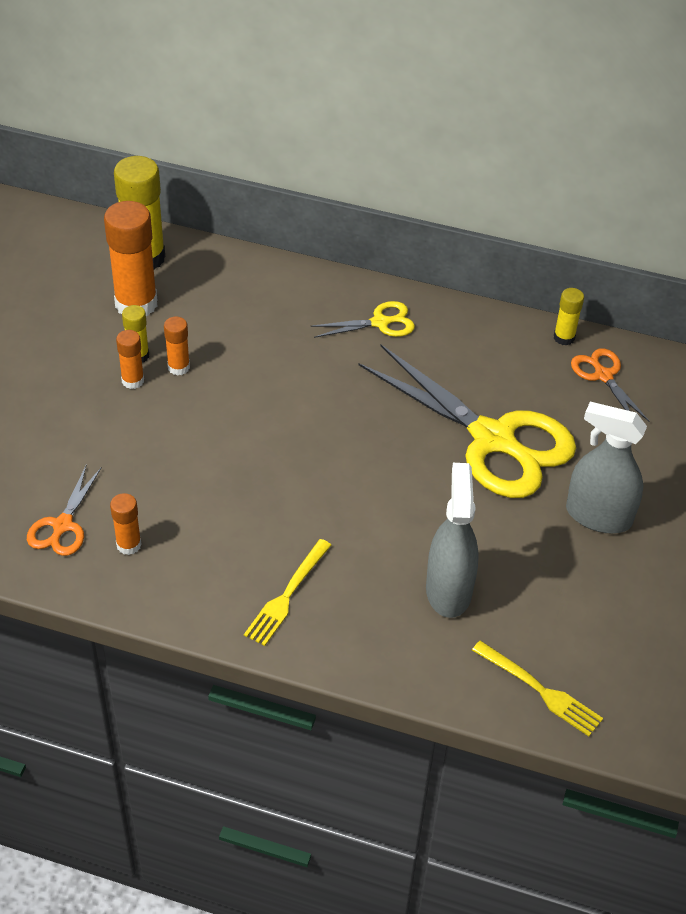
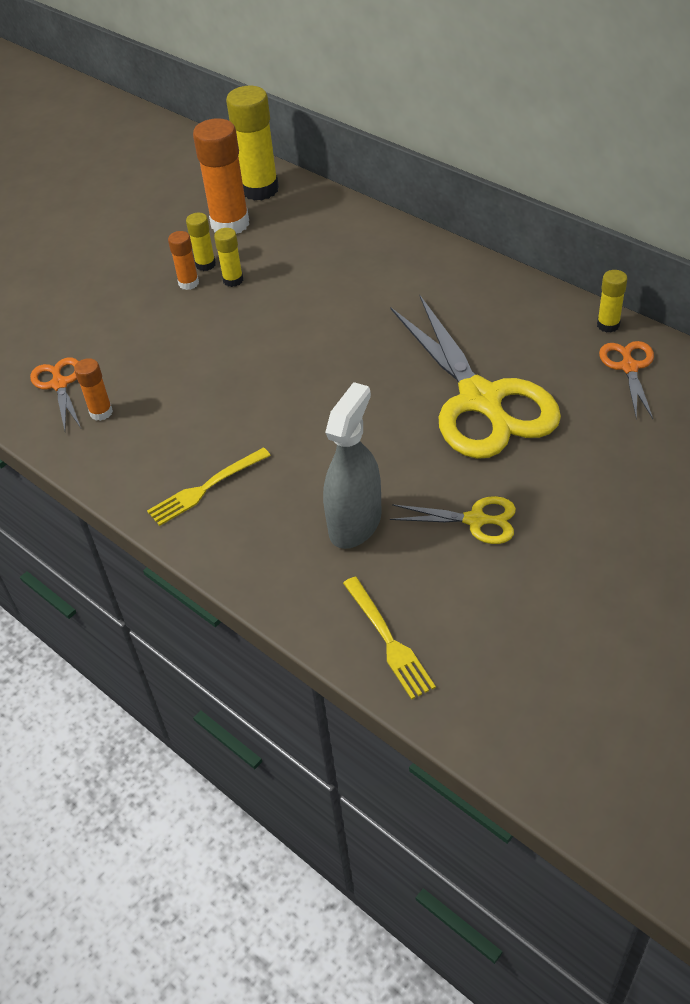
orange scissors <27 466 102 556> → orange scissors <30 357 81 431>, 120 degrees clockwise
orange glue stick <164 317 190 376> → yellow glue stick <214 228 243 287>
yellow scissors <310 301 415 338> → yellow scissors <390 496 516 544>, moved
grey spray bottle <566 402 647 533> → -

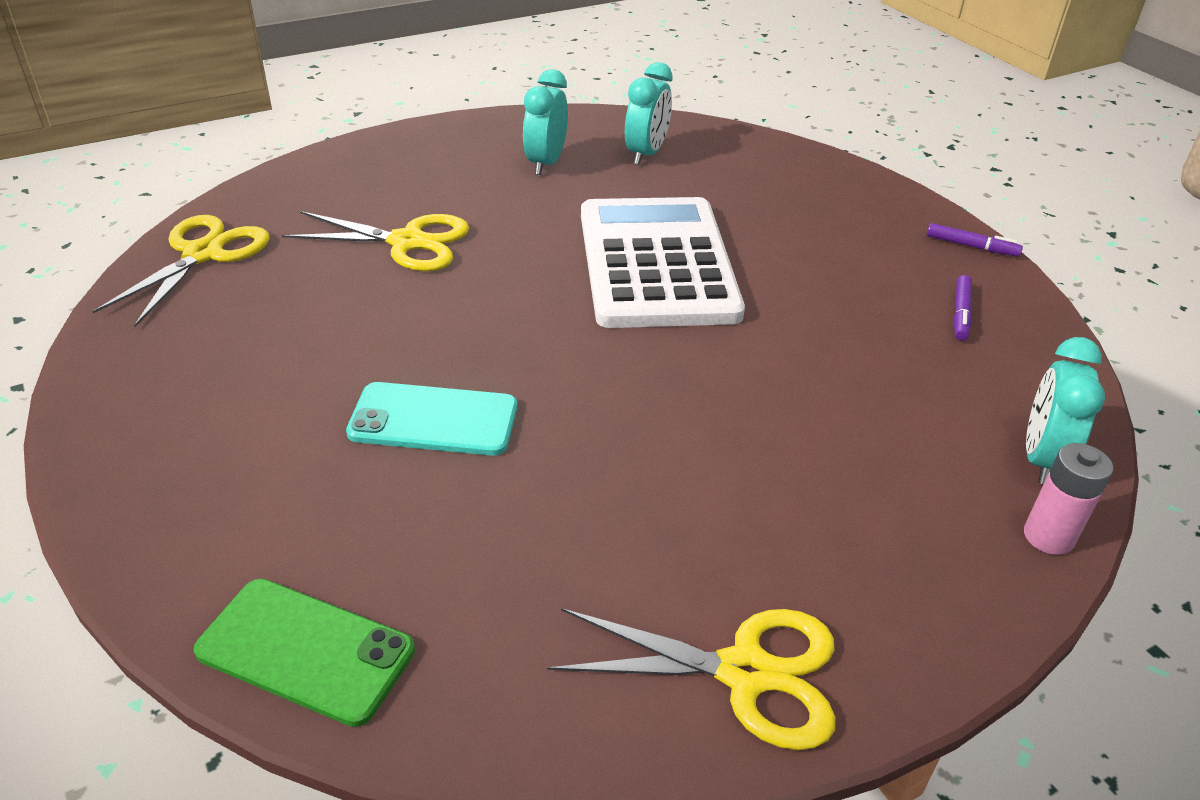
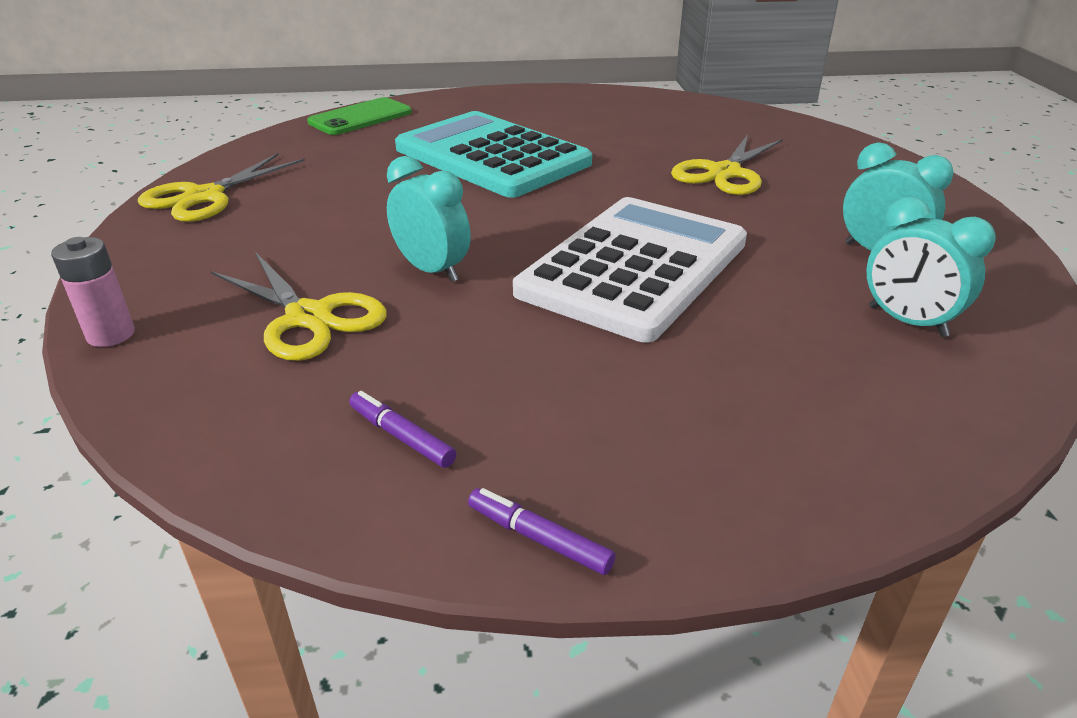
yellow scissors <92 215 270 327> → yellow scissors <210 252 387 361>, moved
turquoise phone <346 382 517 456> → turquoise calculator <395 111 592 198>
white calculator <581 197 745 328> → white calculator <513 197 747 343>, 75 degrees counterclockwise
purple marker <927 223 1023 257> → purple marker <468 488 616 575>, 75 degrees clockwise
turquoise clock <1026 337 1105 484> → turquoise clock <387 156 471 282>, moved

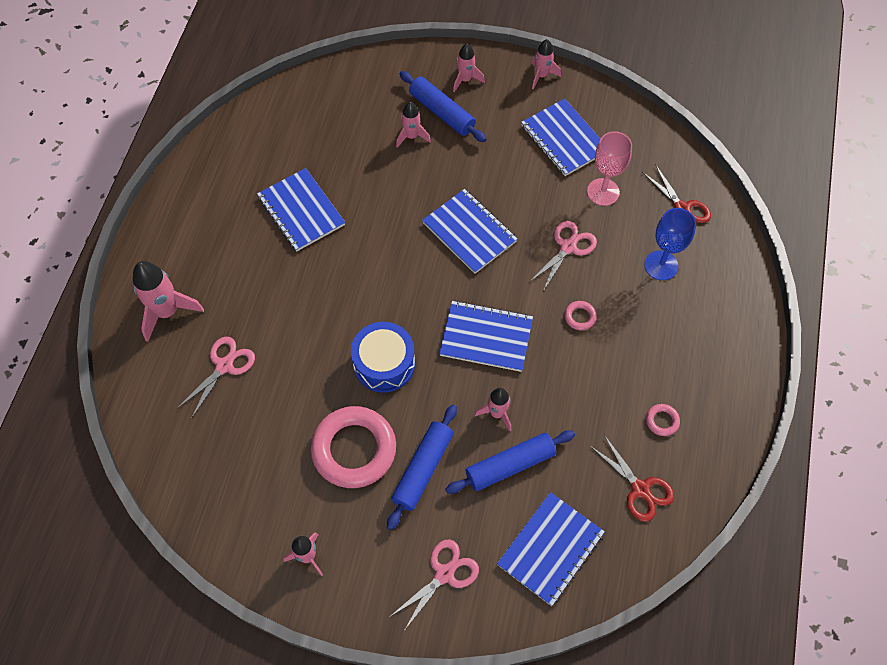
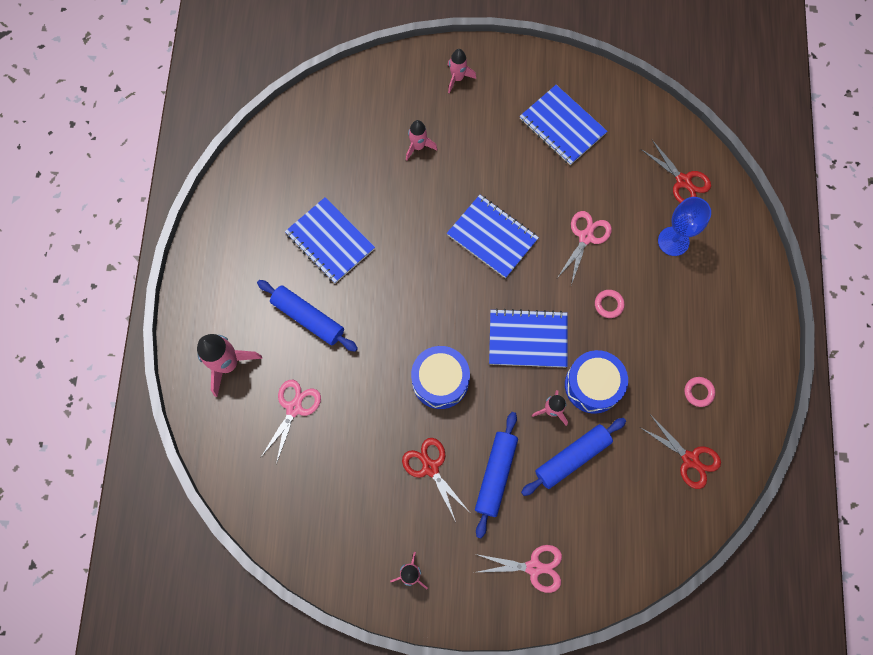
pink ring <311 406 396 488> → red scissors <402 438 468 522>
pink scissors <391 539 479 631> → pink scissors <476 545 562 593>, 60 degrees clockwise
blue rolling pin <400 71 486 142> → blue rolling pin <257 280 358 352>, moved
blue notebook <497 492 605 606> → -
pink rocket <532 39 561 89> → -
pink goblet <587 131 632 206> → -
- → blue drum <565 350 628 414>

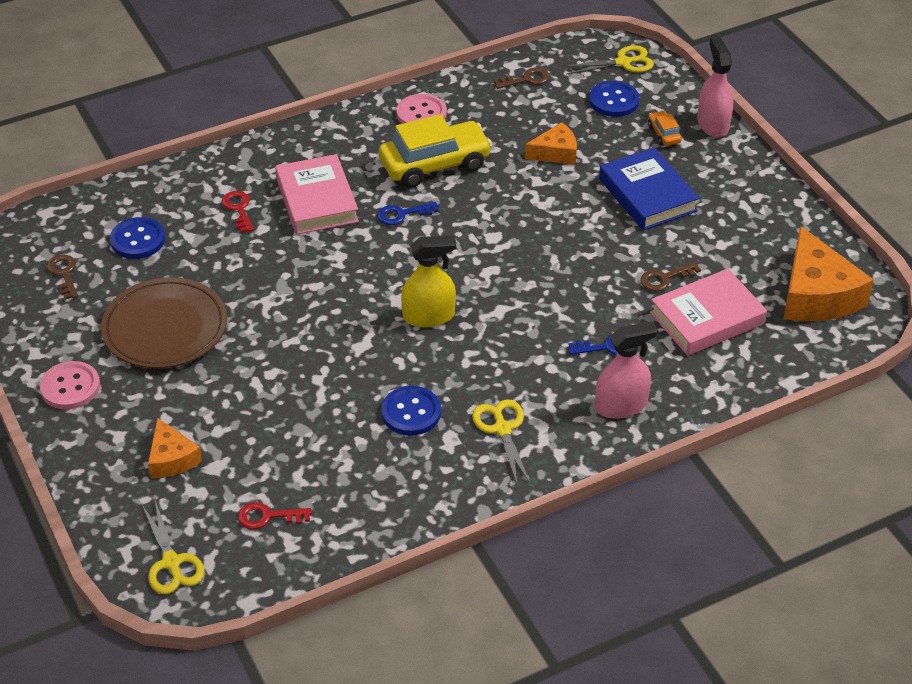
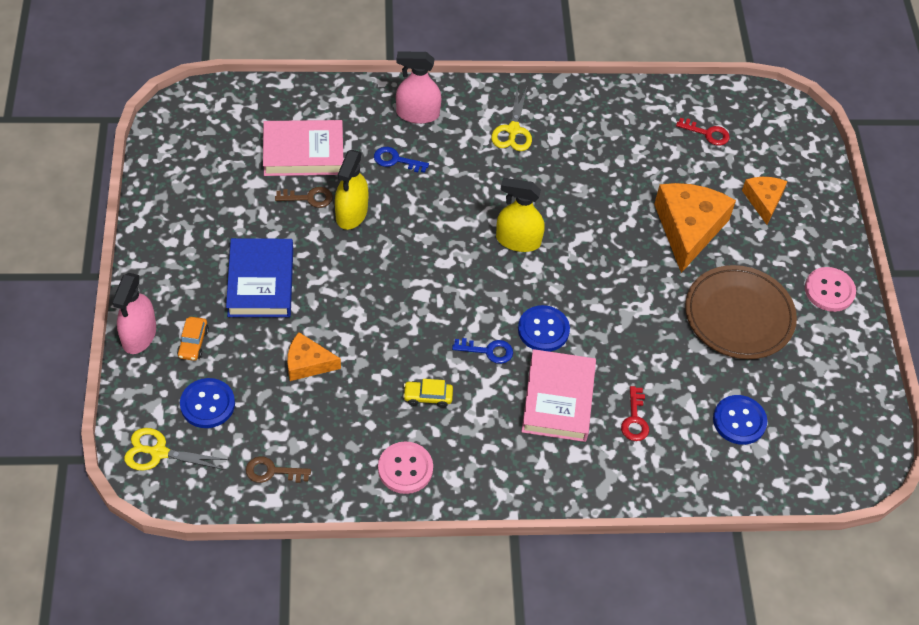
brown key <47 255 78 300> → -
yellow scissors <142 500 205 594> → -
yellow car <379 114 492 188> → yellow car <403 379 453 408>, x0.44
blue button <381 386 441 436> → blue button <518 305 570 352>, moved
orange cheese <783 226 874 321> → orange cheese <654 183 736 273>, moved
- → yellow spray bottle <335 150 368 230>

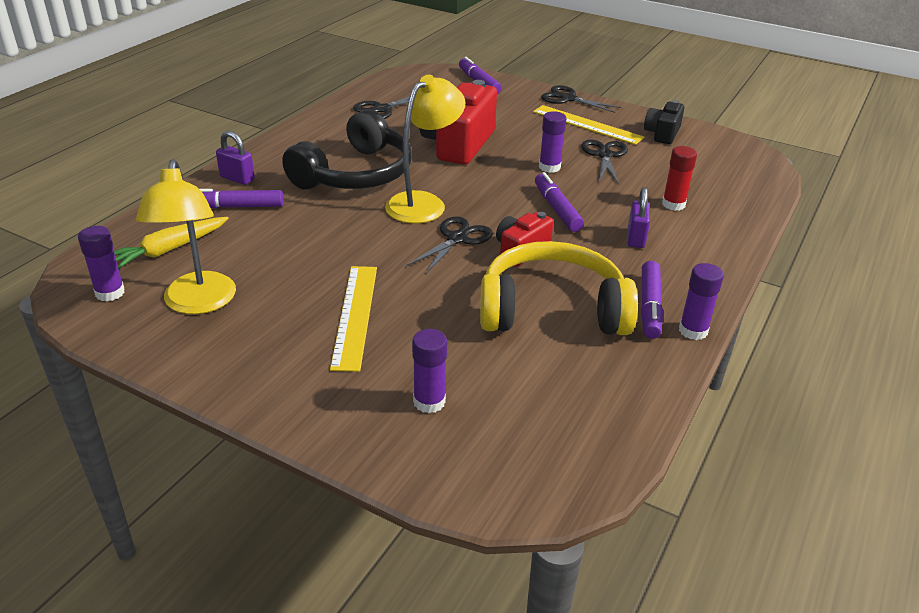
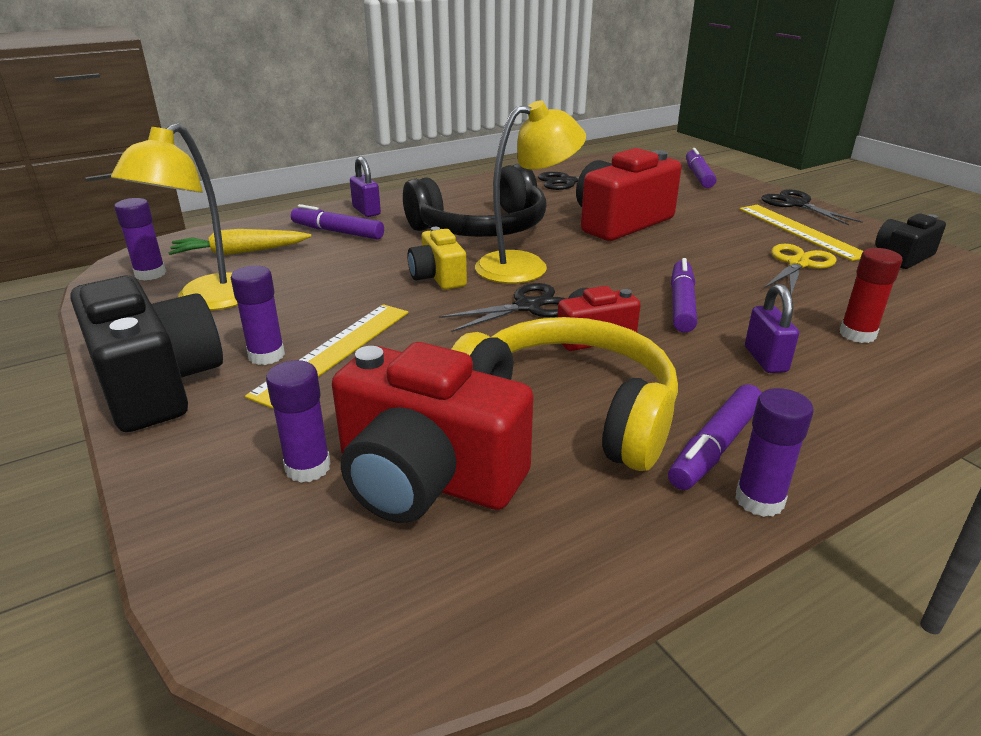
purple glue stick <539 111 566 173> → purple glue stick <231 265 285 365>, moved
black scissors <581 140 628 184> → yellow scissors <764 244 837 295>
purple padlock <628 187 650 248> → purple padlock <745 284 799 373>, 45 degrees counterclockwise
- → black camera <71 276 223 432>
- → red camera <332 342 533 523>
- → yellow camera <407 227 467 290>

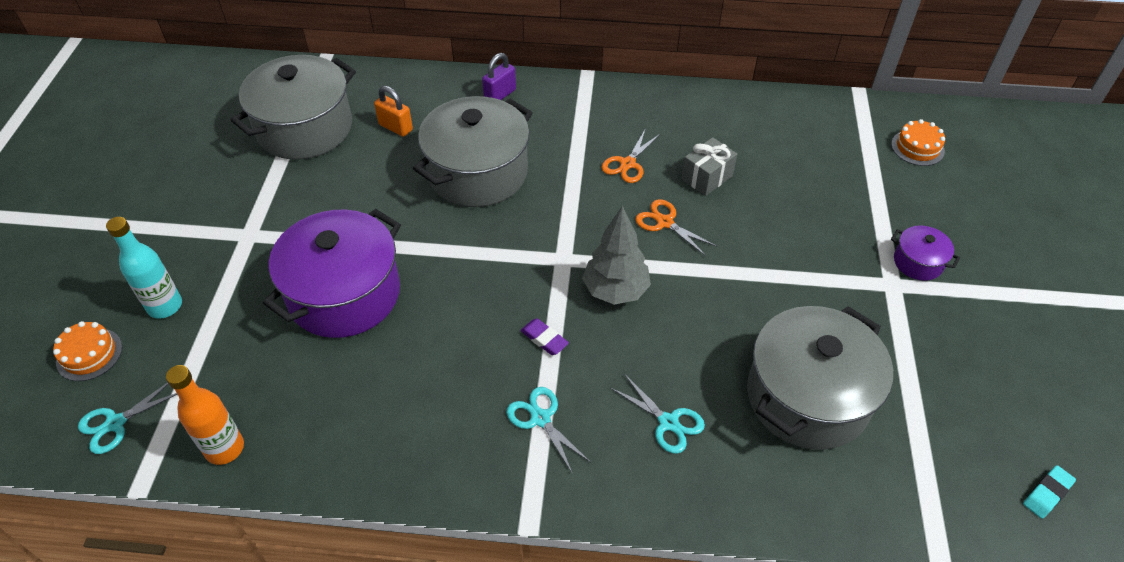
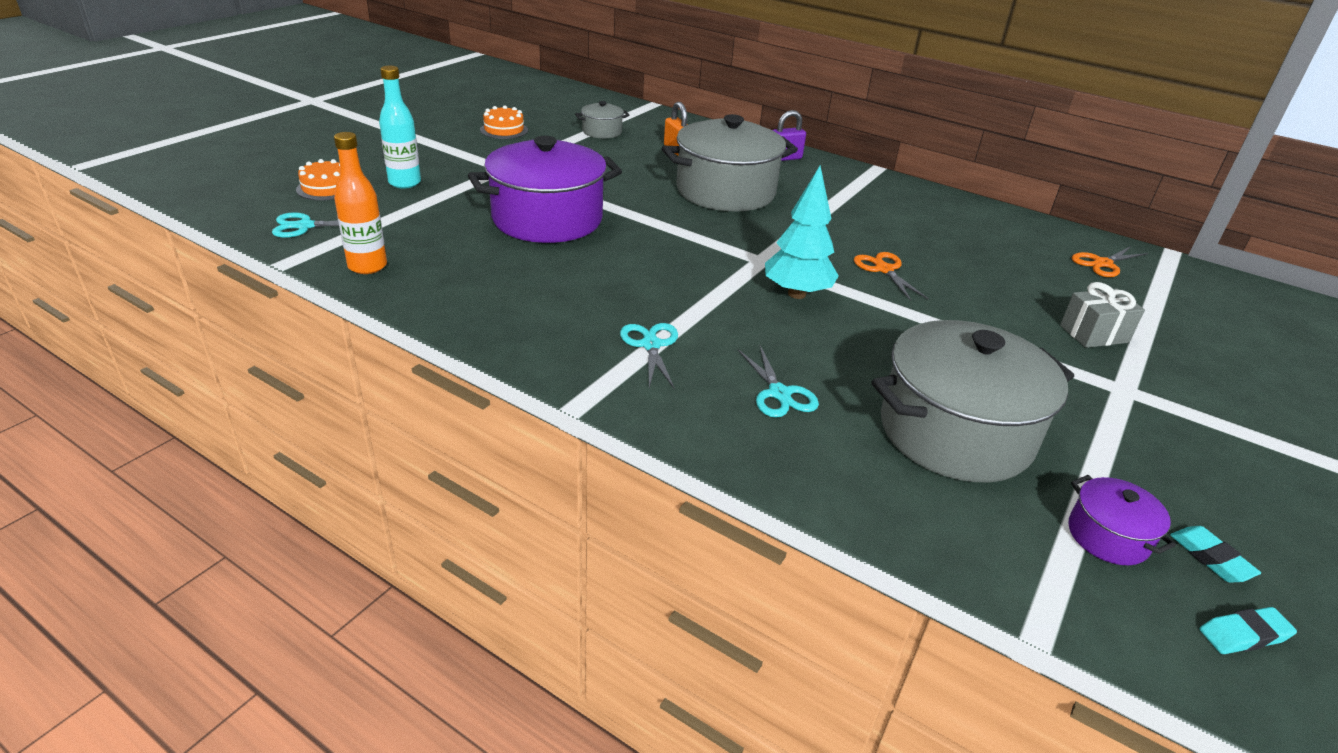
grey pot <231 55 356 160> → grey pot <575 101 629 139>, x0.45
purple eraser <520 319 569 355> → -
grey tree <582 206 651 305> → turquoise tree <765 166 839 299>
orange scissors <601 130 661 183> → orange scissors <1072 246 1148 277>, moved
grey gift <681 137 737 196> → grey gift <1060 282 1145 348>, moved
orange cake <891 119 945 166> → orange cake <480 105 528 139>, moved
purple pot <891 226 960 281> → purple pot <1069 475 1176 565>, moved
- → turquoise eraser <1170 526 1261 583>

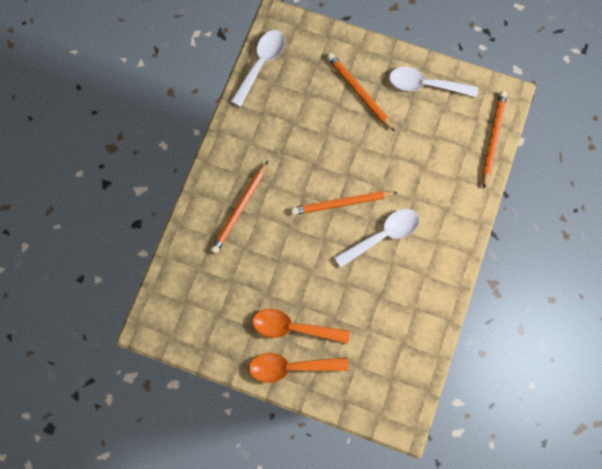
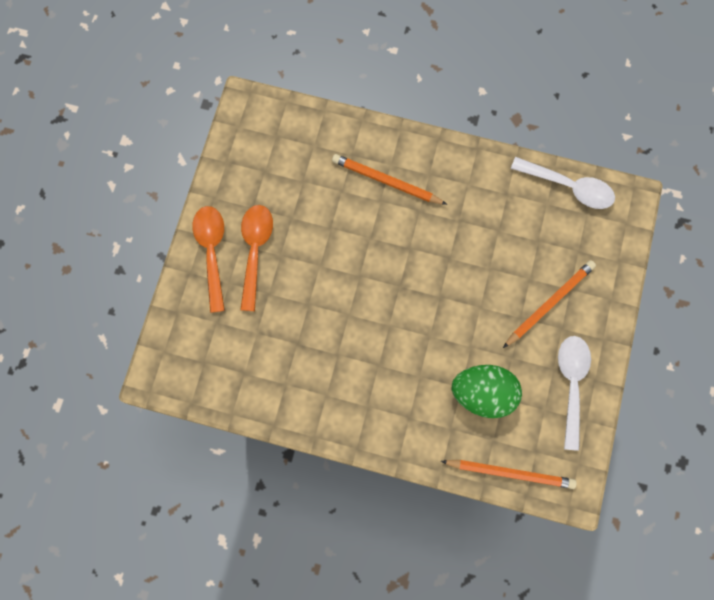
orange pencil <291 191 398 215> → -
white spoon <334 209 419 268> → -
- → green egg <452 365 522 418>

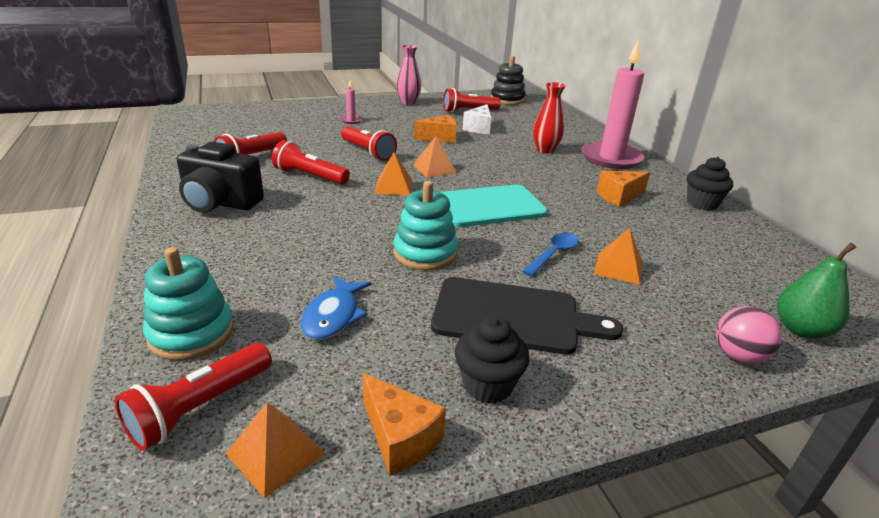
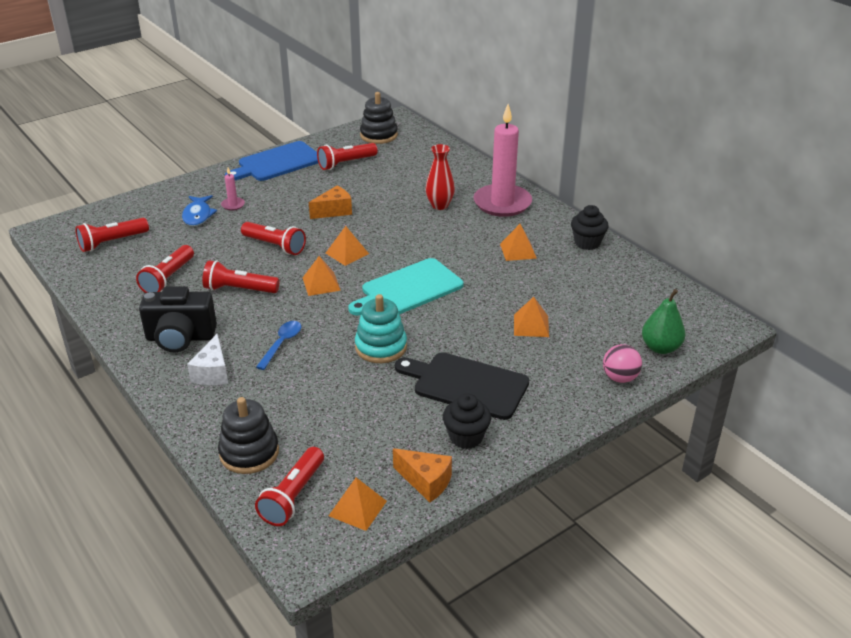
turquoise stacking toy <143 247 234 360> → black stacking toy <218 397 279 474>
blue fish <300 276 371 340> → blue fish <182 195 217 226>, moved
pink vase <396 45 421 105> → blue cutting board <225 141 318 181>
black cutting board <431 277 623 355> → black cutting board <395 352 529 420>, 150 degrees counterclockwise
white cheese <463 104 491 134> → white cheese <187 334 228 385>, moved
blue spoon <522 233 579 277> → blue spoon <256 321 301 370>, moved
orange cheese <596 171 650 207> → orange pyramid <500 224 537 261>
- → red flashlight <75 218 149 252>

